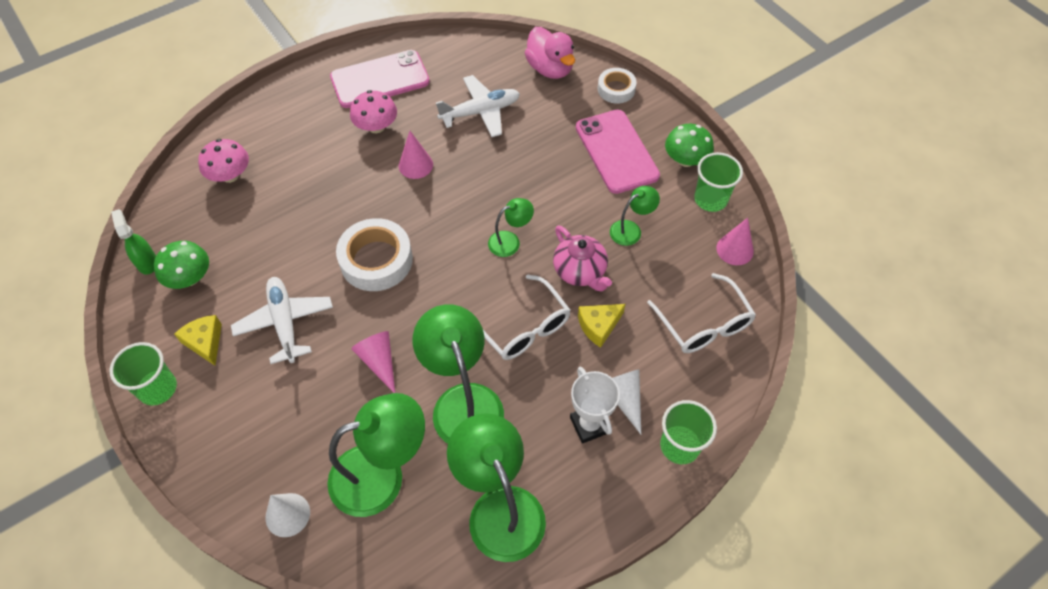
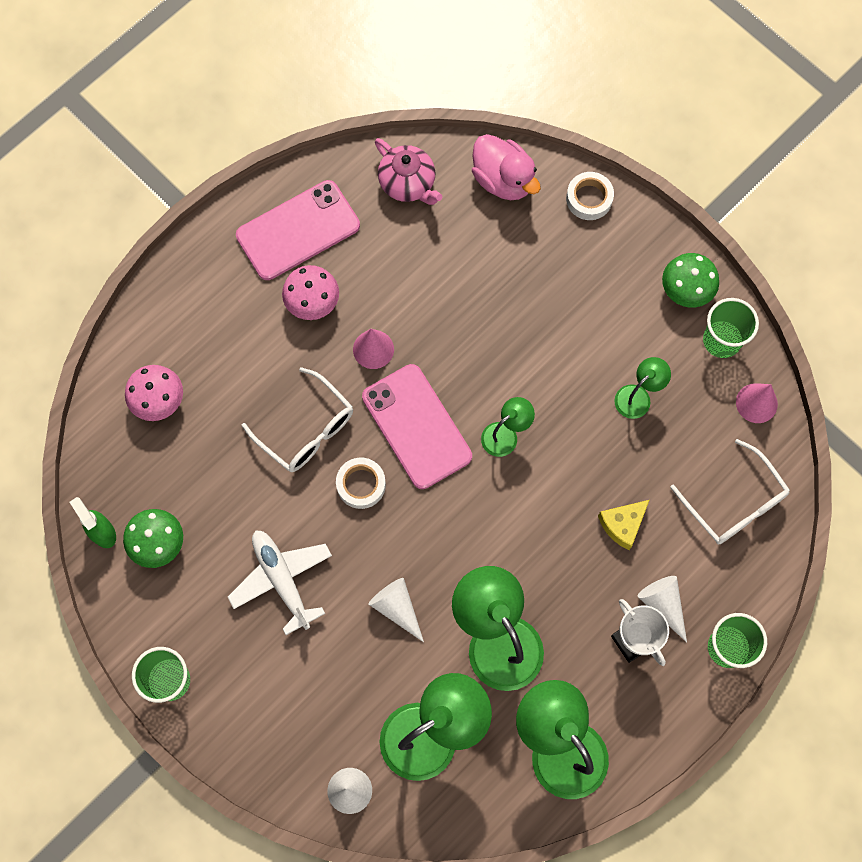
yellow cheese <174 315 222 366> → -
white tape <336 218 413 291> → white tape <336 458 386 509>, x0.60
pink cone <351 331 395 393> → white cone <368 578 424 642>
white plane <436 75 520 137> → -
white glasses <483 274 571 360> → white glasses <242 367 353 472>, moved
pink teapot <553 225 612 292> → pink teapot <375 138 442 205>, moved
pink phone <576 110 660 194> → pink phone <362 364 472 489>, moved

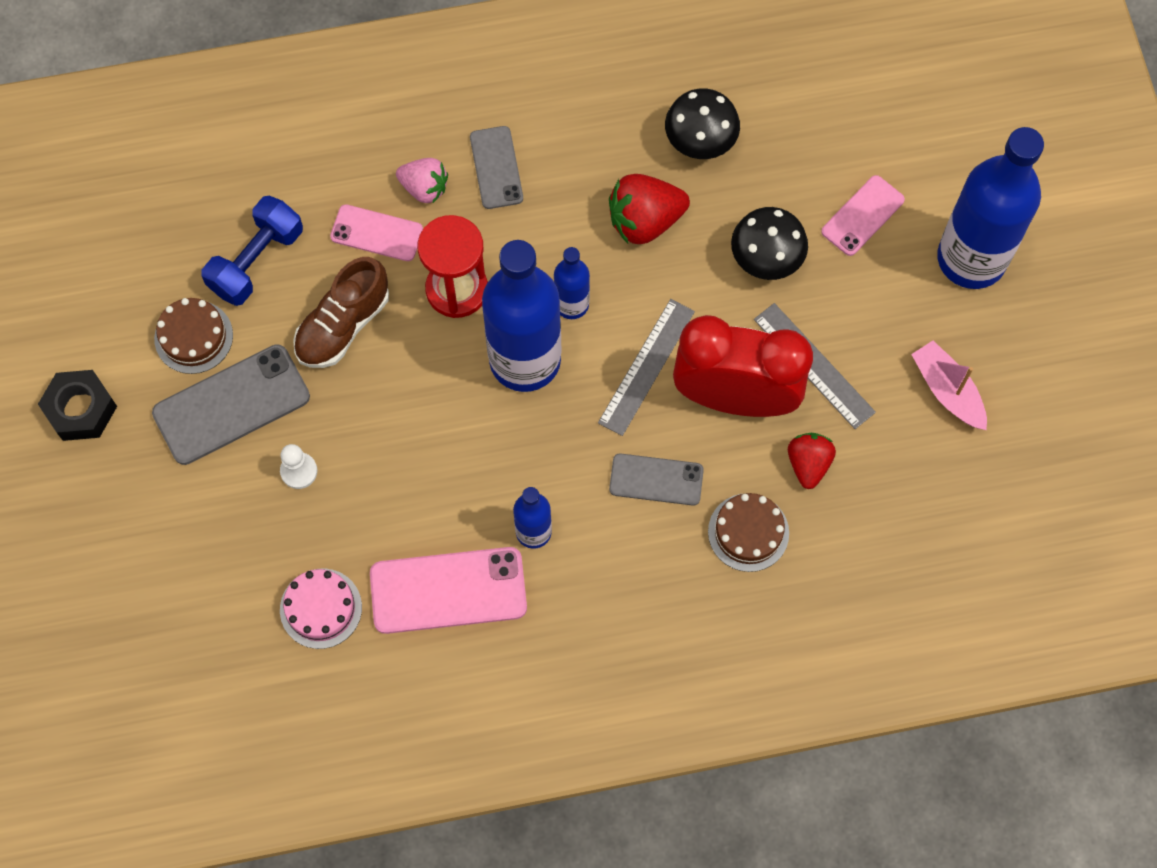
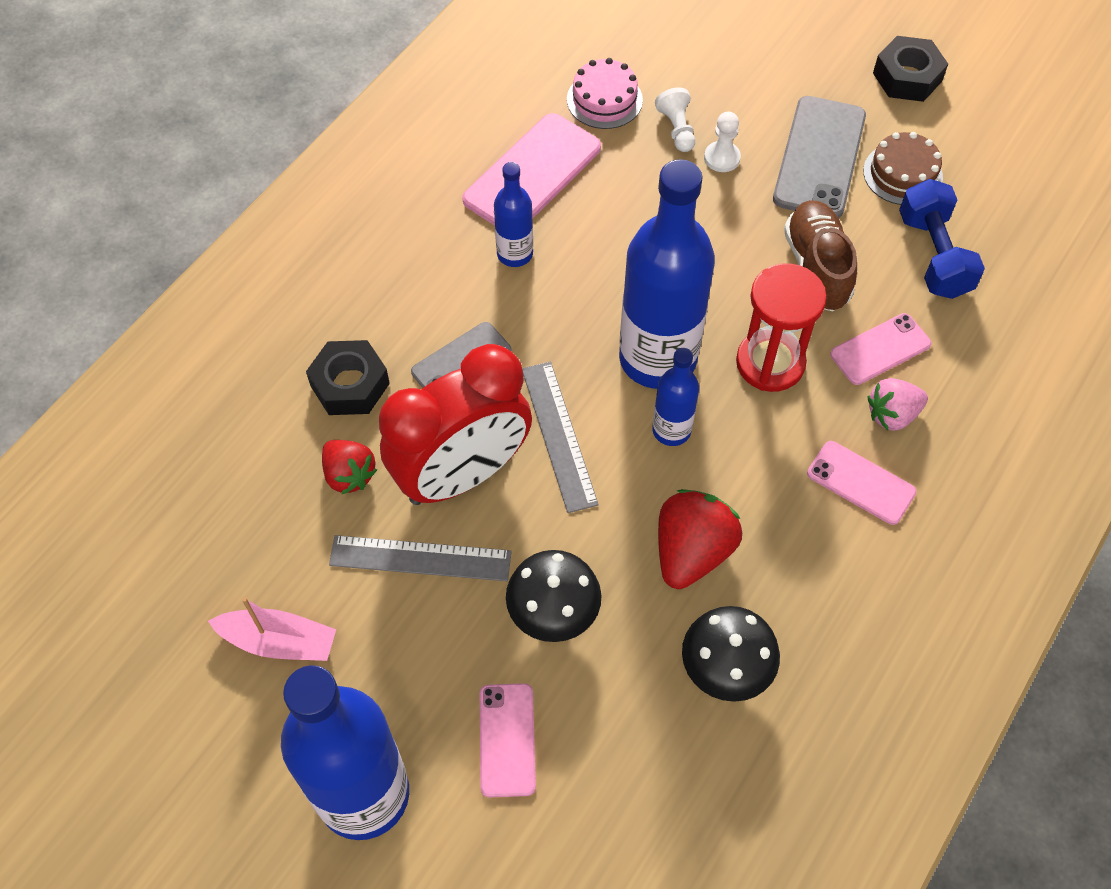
grey phone <470 126 523 209> → pink phone <807 441 916 525>
brown cake <708 493 789 572> → black nut <306 340 390 415>
- → white pawn <655 87 695 152>

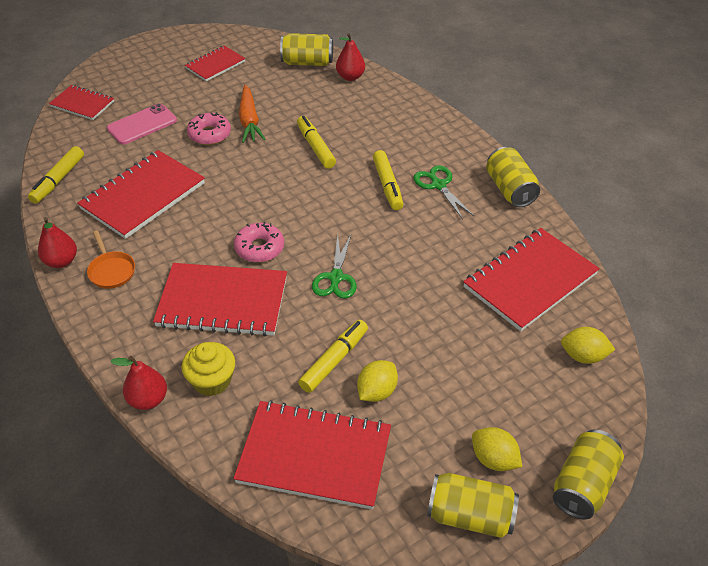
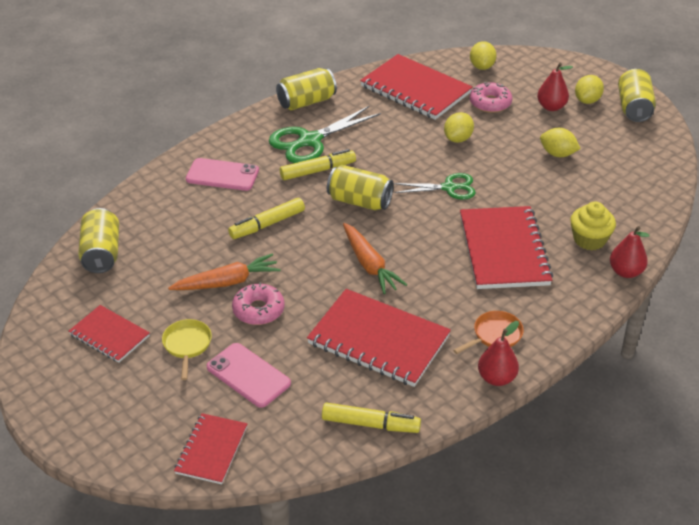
red notebook <233 400 391 510> → -
pink donut <234 222 284 262> → pink donut <470 82 512 113>, moved
yellow marker <298 320 368 393> → -
red pear <336 33 365 81> → red pear <537 63 573 111>, moved
green scissors <413 165 474 219> → green scissors <269 106 381 163>, x1.57
yellow can <553 430 624 520> → yellow can <327 165 394 210>, moved
- → yellow pan <162 319 212 380>
- → pink phone <186 158 259 191>
- → orange carrot <343 223 407 294>
- → yellow lemon <444 112 474 143>

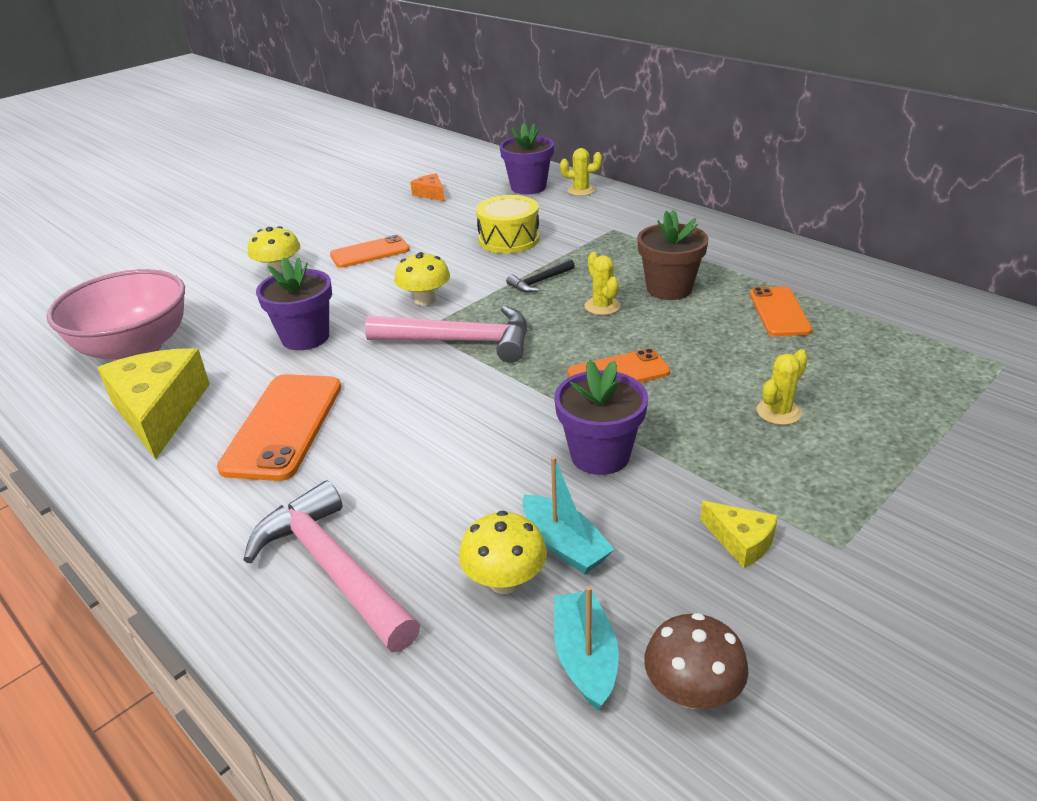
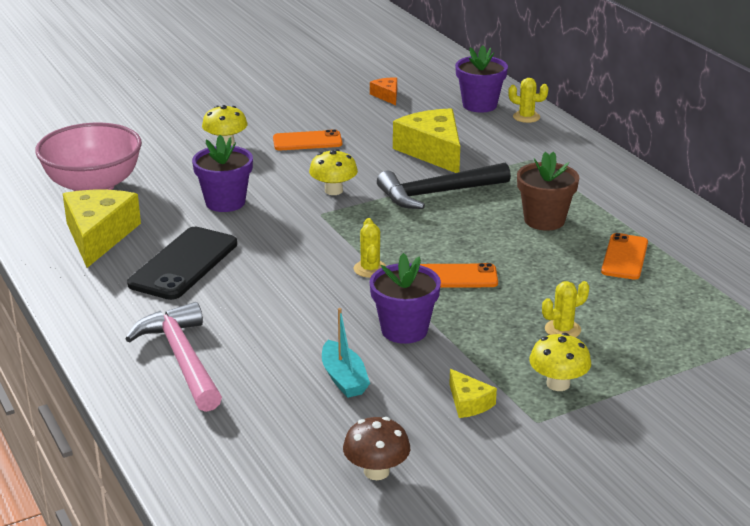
orange phone <217 374 341 481> → black phone <127 227 237 300>
pink hammer <365 306 527 363> → -
yellow mushroom <459 511 547 594> → yellow mushroom <529 333 591 391>, moved
yellow drum <476 195 540 253> → yellow cheese <393 108 460 173>
black hammer <506 259 575 293> → black hammer <377 162 511 209>, x2.03
turquoise boat <554 586 619 710> → -
yellow cactus <585 252 621 315> → yellow cactus <354 218 386 278>, moved

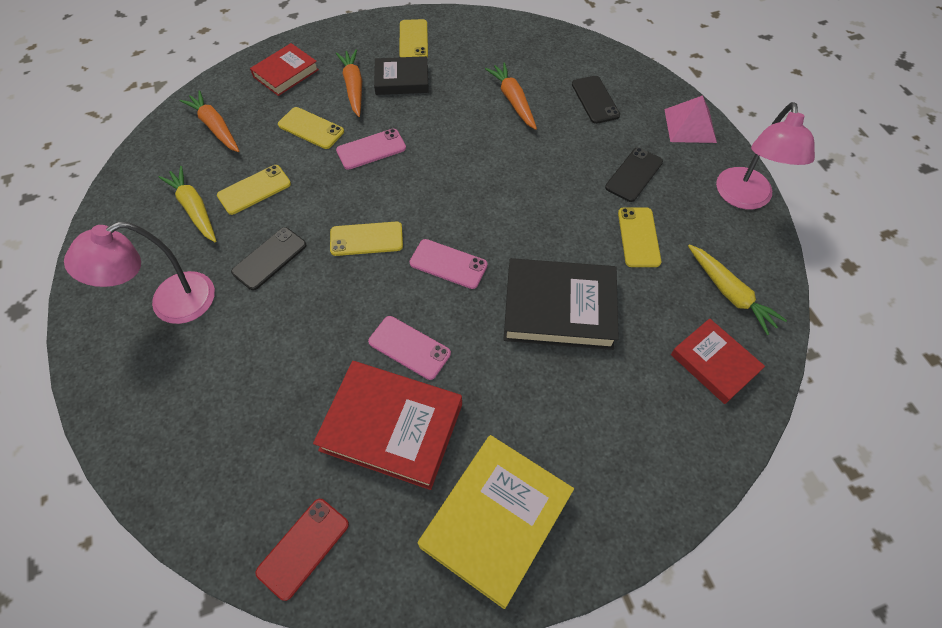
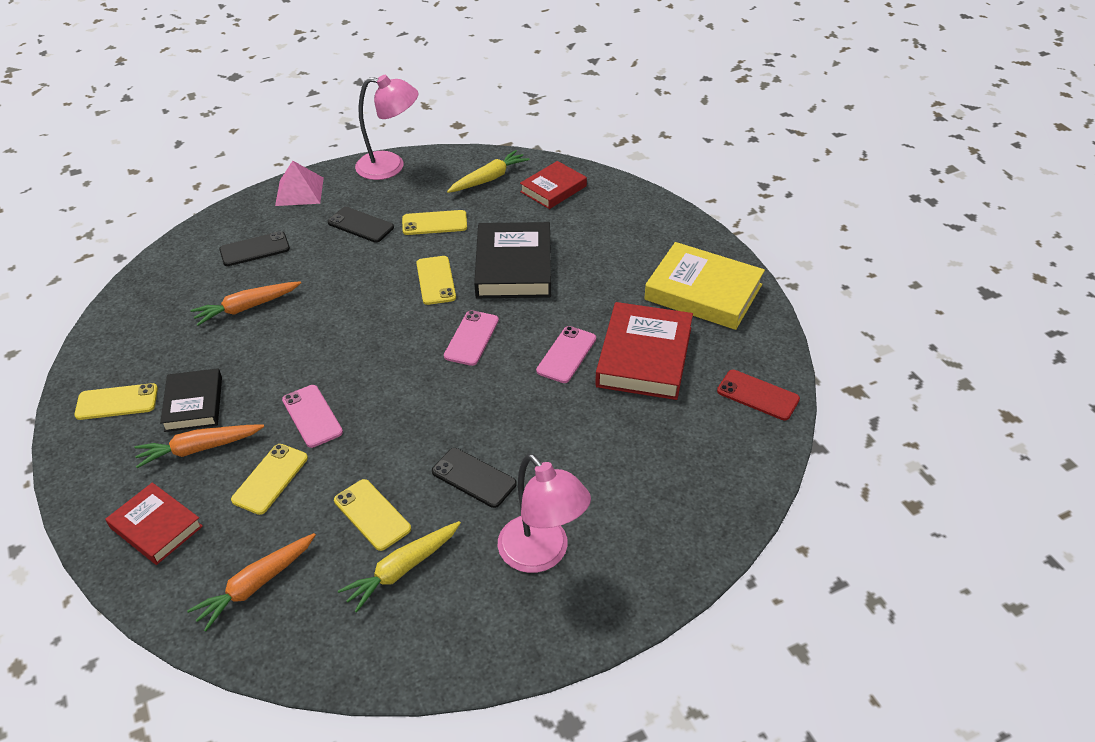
yellow phone <330 222 403 256> → yellow phone <416 256 456 305>, moved

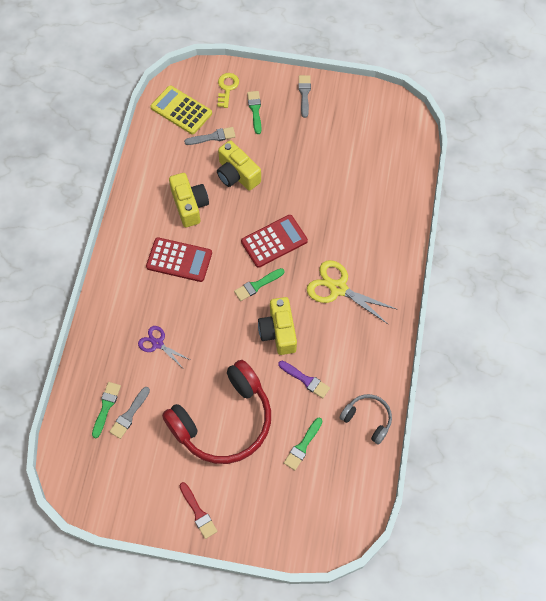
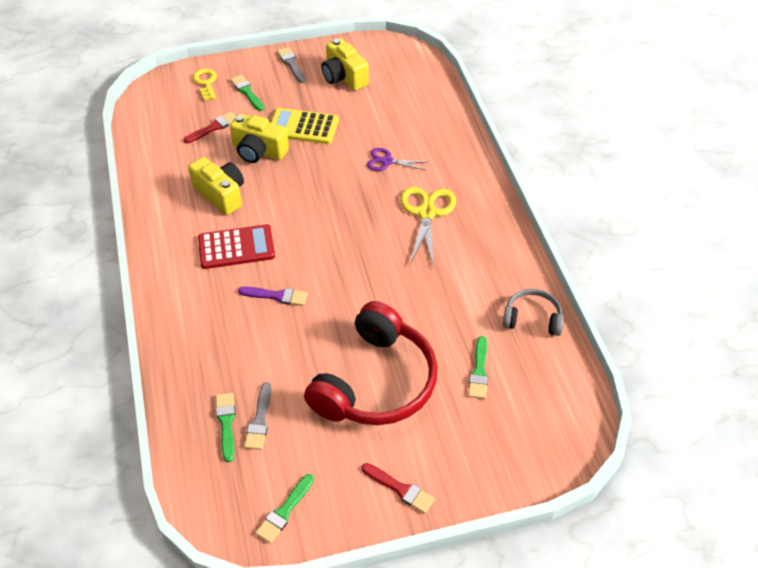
purple scissors <138 326 190 368> → purple scissors <367 148 427 171>, moved
yellow calculator <150 86 212 135> → yellow calculator <271 108 339 144>, moved
grey brush <184 127 236 145> → red brush <184 112 236 143>
green brush <234 268 284 301> → green brush <255 474 314 544>, moved
red calculator <241 215 308 268> → -
yellow camera <258 297 297 355> → yellow camera <321 38 369 91>, moved
purple brush <278 361 330 398> → purple brush <238 287 308 306>, moved
yellow scissors <307 260 398 325> → yellow scissors <400 187 456 268>, 90 degrees clockwise

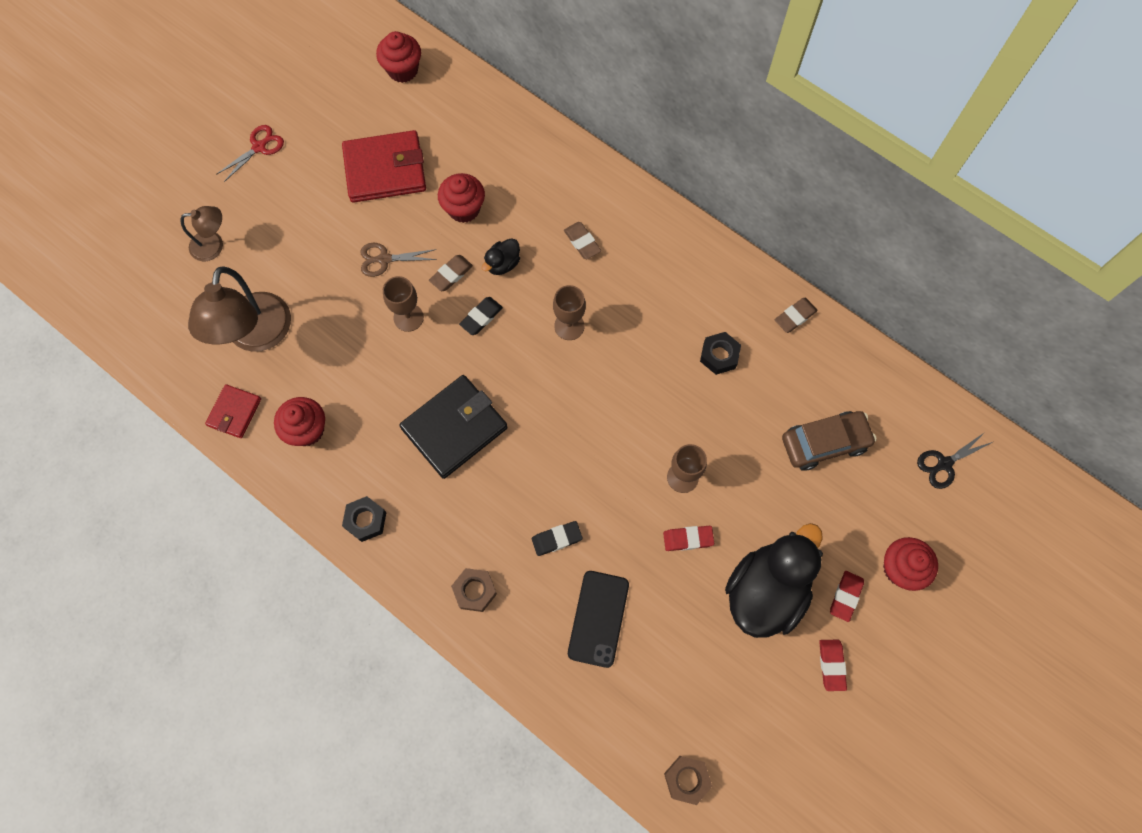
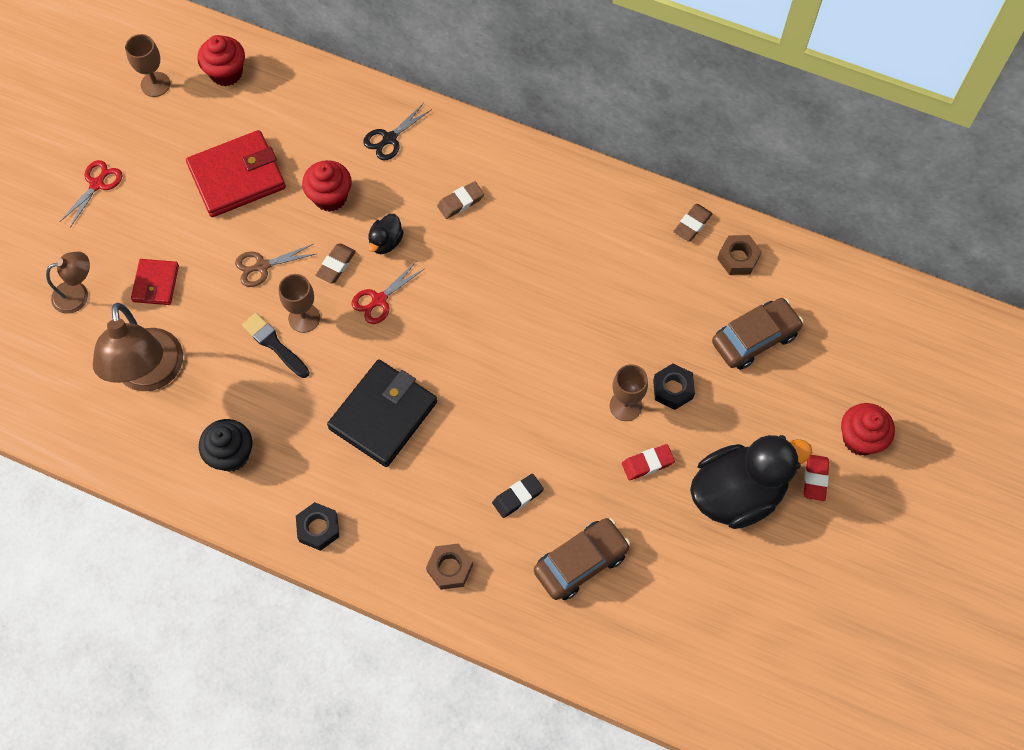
red wallet <205 384 261 438> → red wallet <131 259 179 305>, moved
red cupcake <274 397 325 446> → black cupcake <199 419 252 472>
black eraser <459 297 503 335> → red scissors <351 262 424 324>
brown goblet <553 285 586 340> → brown goblet <125 34 170 97>, moved
brown eraser <564 222 601 259> → brown eraser <437 181 484 219>, 75 degrees counterclockwise
black phone <568 571 629 668> → brown car <534 518 631 600>
brown nut <664 756 713 805> → brown nut <717 235 762 275>, moved
black nut <700 332 741 375> → black nut <653 364 695 410>, moved
black duck <725 523 823 638> → black duck <690 435 812 529>, 45 degrees clockwise
red eraser <819 640 847 691> → -
black scissors <917 432 993 489> → black scissors <363 103 432 160>, moved
- → black brush <242 313 309 378>

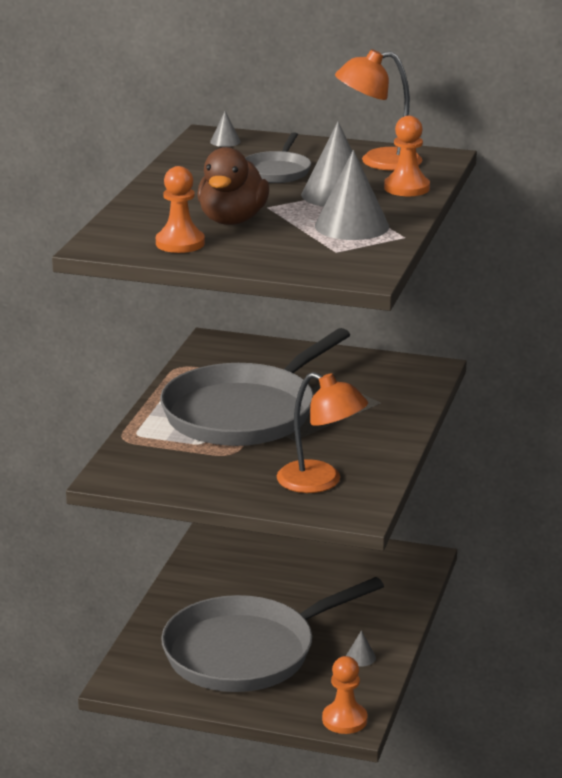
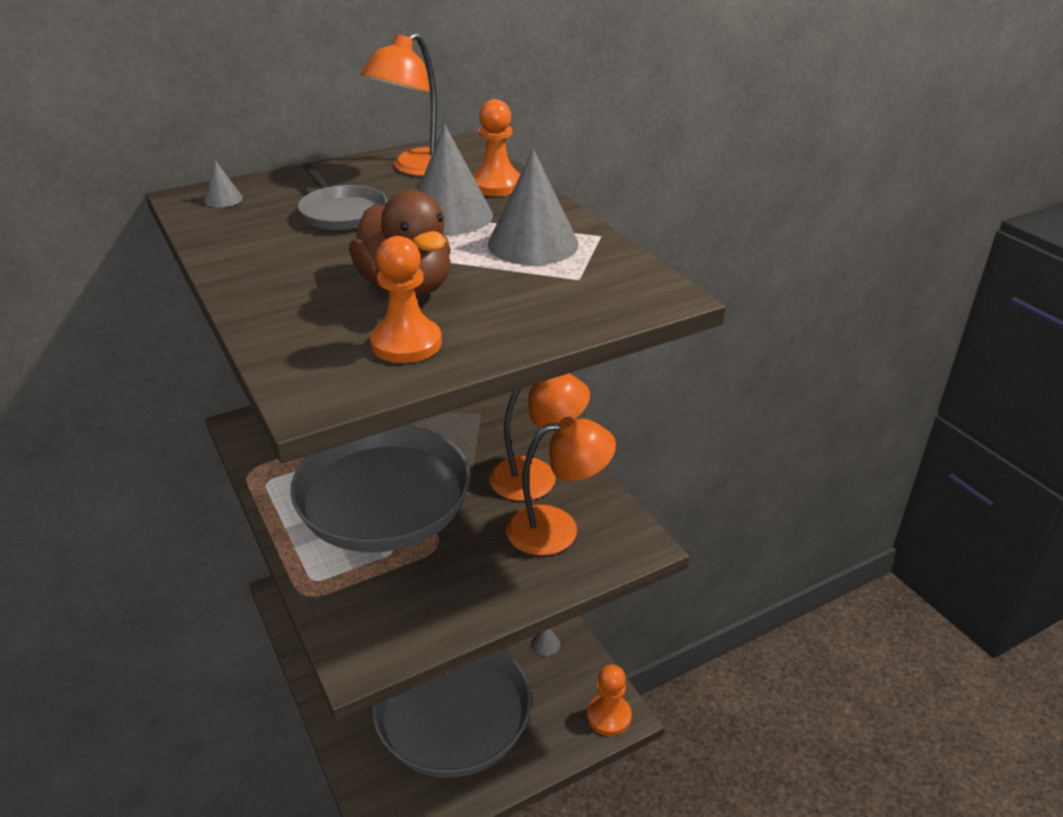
- → orange lamp <489 373 590 501>

